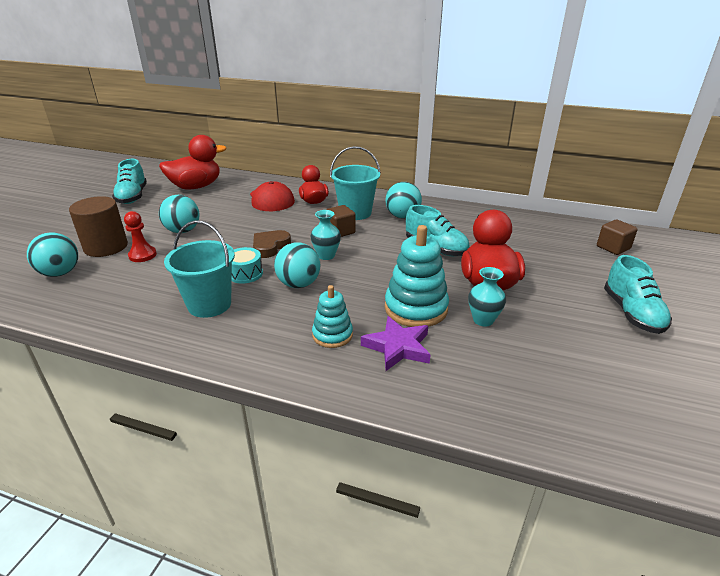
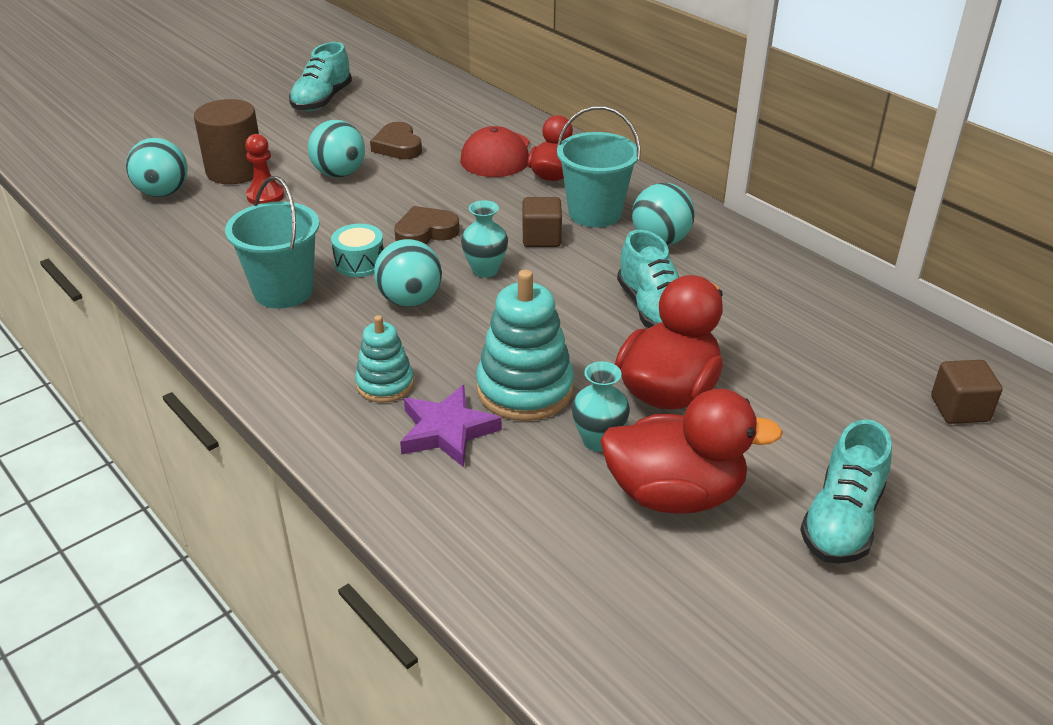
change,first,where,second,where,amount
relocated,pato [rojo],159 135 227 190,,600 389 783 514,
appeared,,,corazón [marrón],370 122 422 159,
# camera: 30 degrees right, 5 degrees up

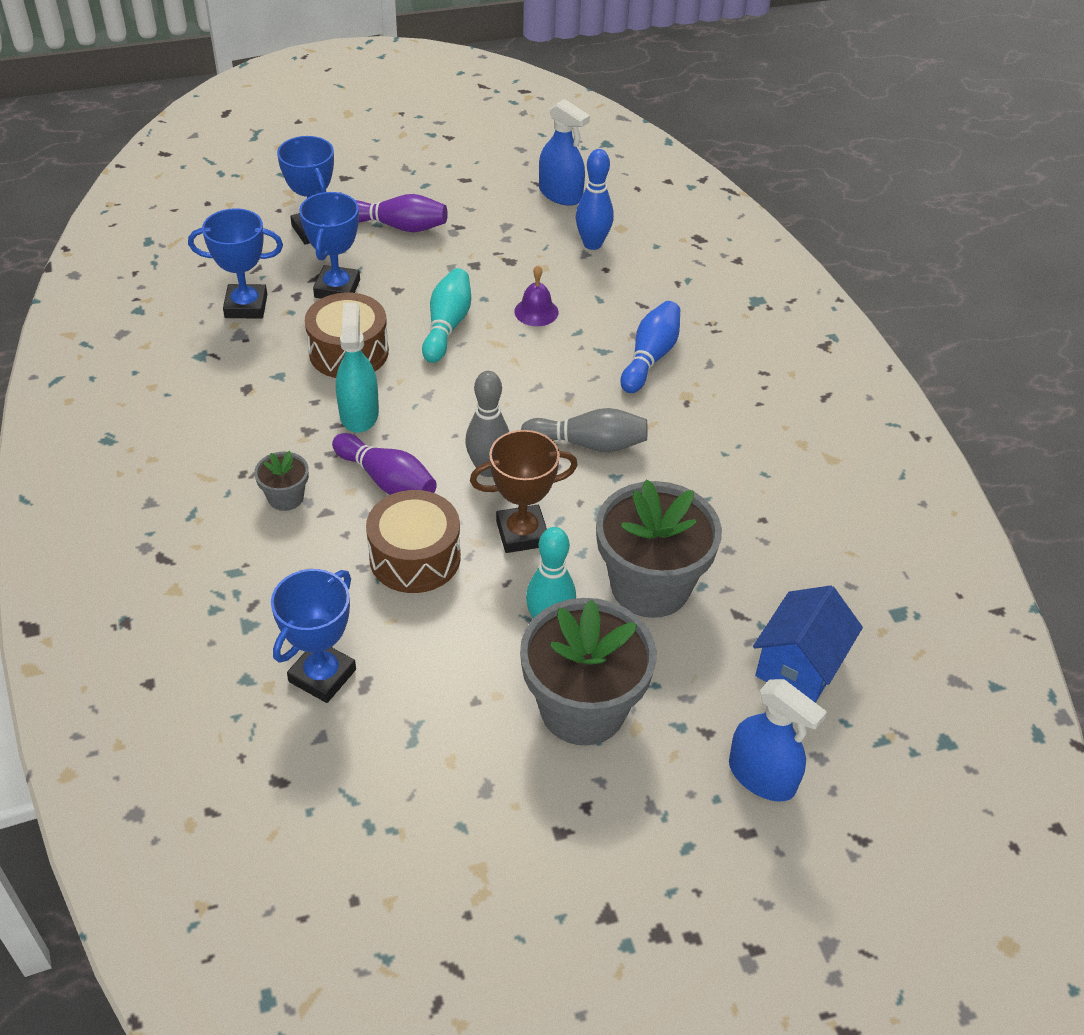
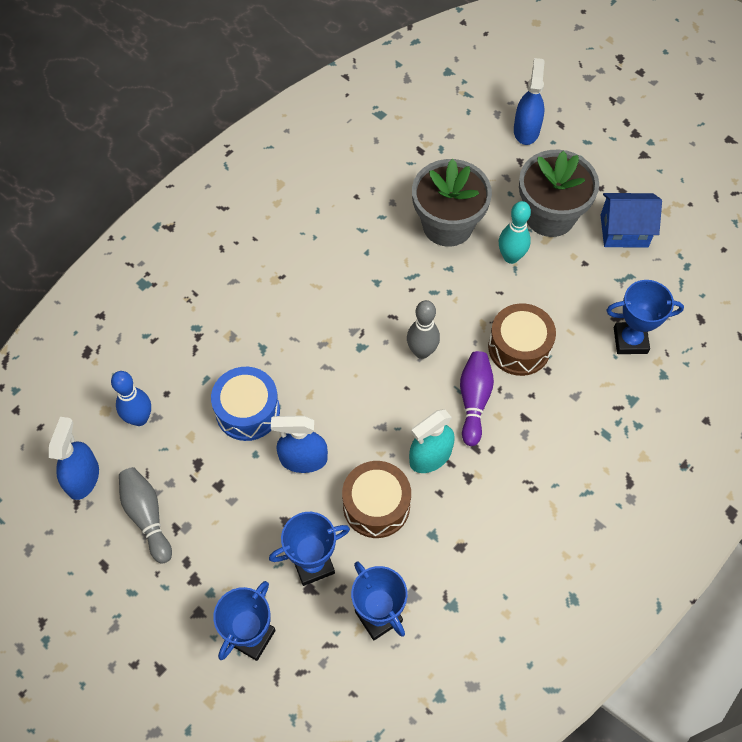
change,first,where,second,where,amount
missing,maceta [gris],254 451 309 511,,,
missing,bolo [morado],355 194 448 232,,,
exchanged,bolo [turquesa],422 268 471 363,pulverizador [azul],271 415 328 473,
missing,trofeo [marrón],470 430 578 553,,,
exchanged,campana [morado],514 265 559 326,tambor [azul],211 367 280 441,
relocated,bolo [gris],521 408 648 452,,119 467 172 564,
missing,bolo [azul],620 301 680 393,,,
relocated,casa [azul],753 585 863 703,,601 193 662 248,
# camera: 120 degrees left, 15 degrees up

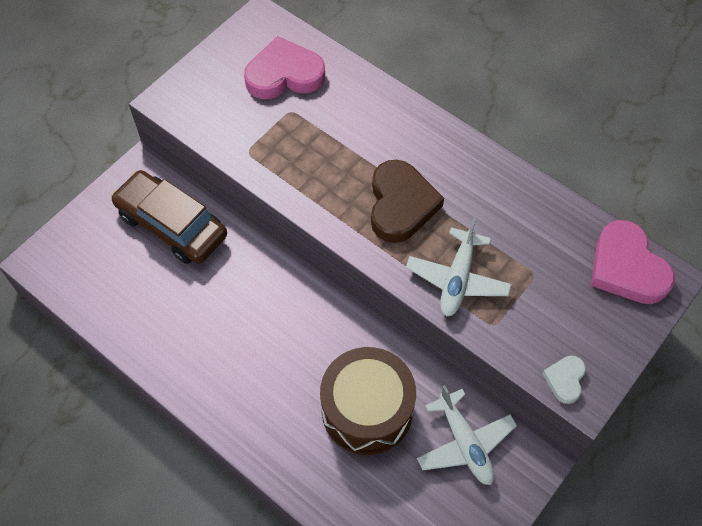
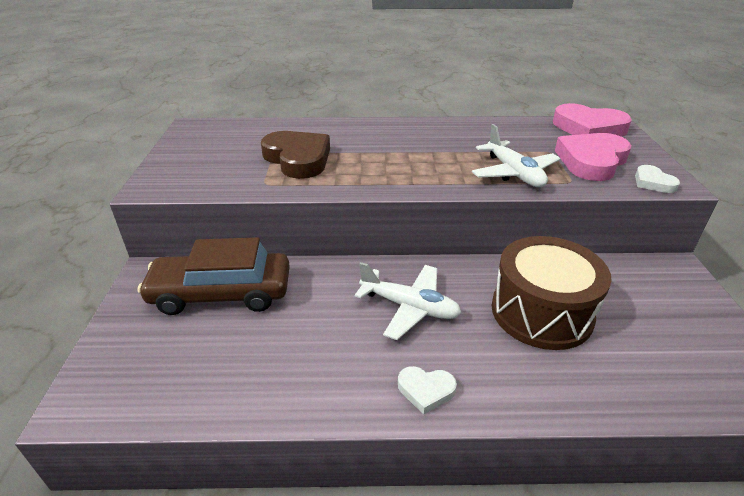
change,first,where,second,where,amount
relocated,corazón [rosa],244 36 325 99,,555 133 631 181,
relocated,corazón [marrón],371 160 444 243,,261 131 330 179,
relocated,avión [blanco],417 385 517 485,,354 262 461 340,
appeared,,,corazón [blanco],398 366 457 415,
# camera: 40 degrees left, 25 degrees down

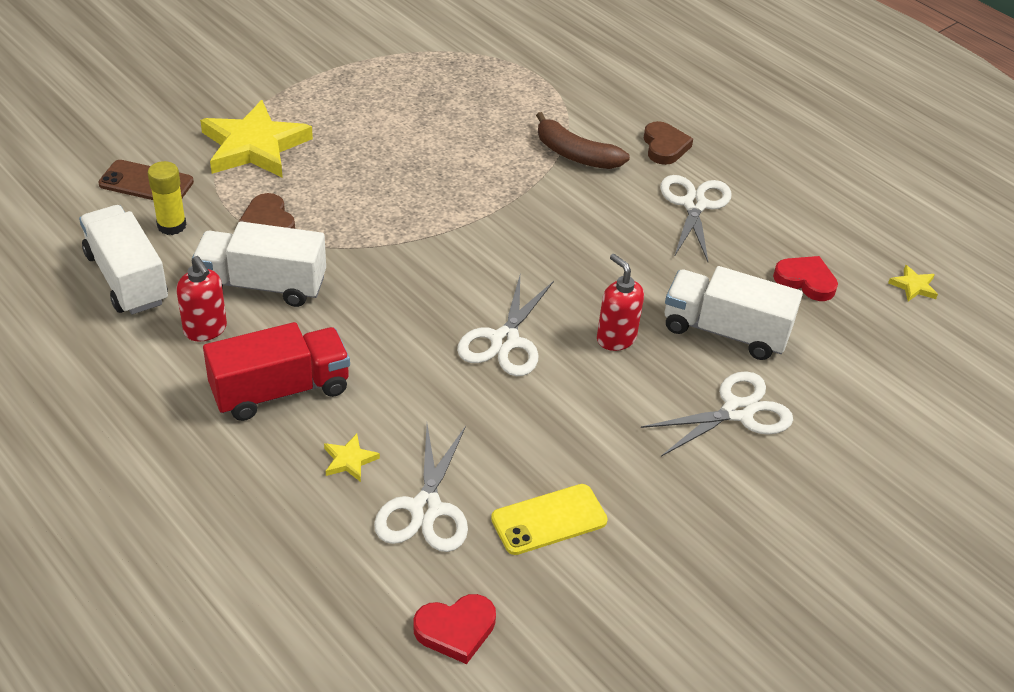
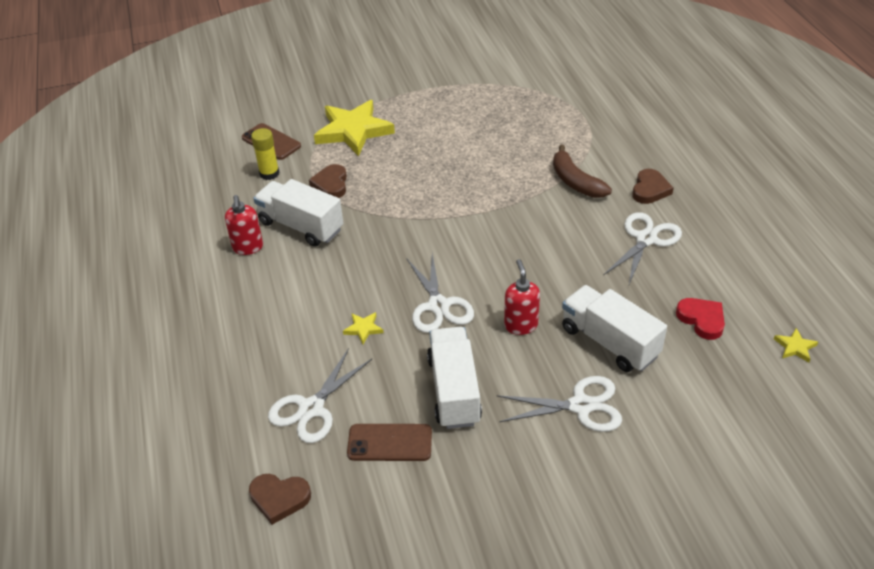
change,first,where,second,where,amount
relocated,camión [blanco],79 205 168 314,,427 327 482 429,
missing,camión [rojo],203 322 350 421,,,
relocated,estrella [amarillo],324 434 380 482,,343 312 384 344,
colour,corazón [rojo],413 594 496 664,corazón [marrón],249 474 311 525,
spun,tijeras [blanco],457 276 554 376,,407 253 474 333,60 degrees counterclockwise
colour,móvil [amarillo],491 484 608 555,móvil [marrón],347 424 432 461,
# camera: 30 degrees right, 0 degrees up

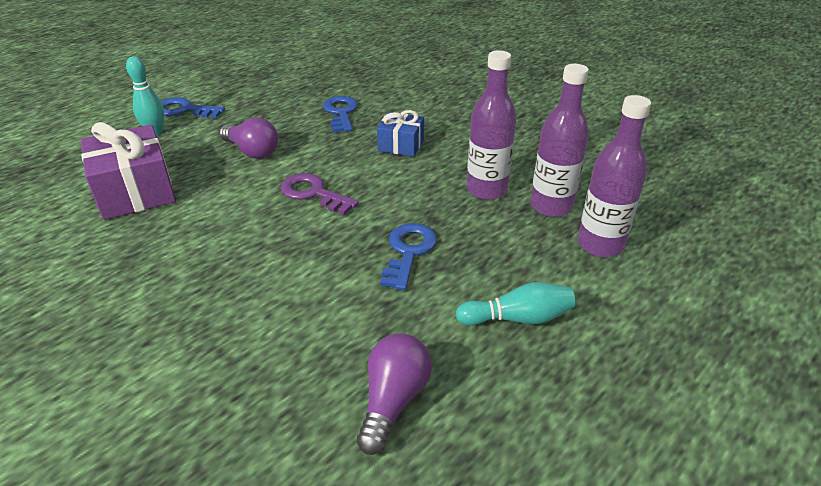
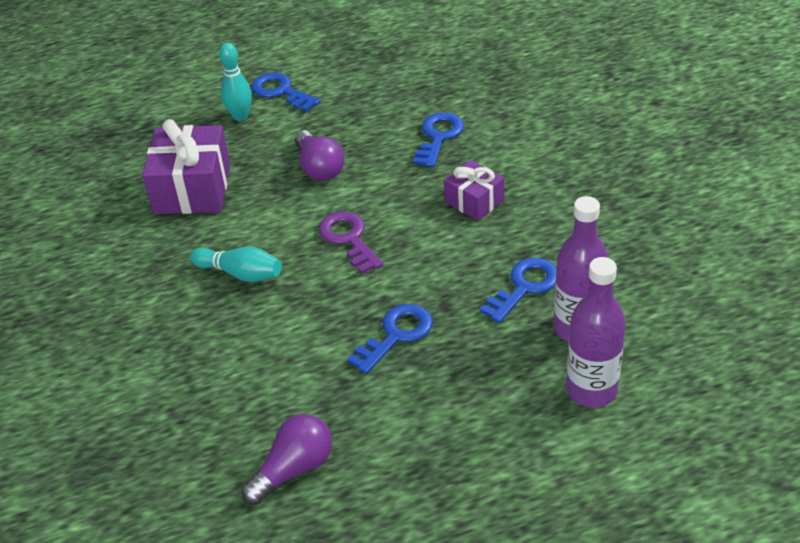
change,first,where,second,where,amount
colour,regalo [azul],377 110 424 157,regalo [morado],444 160 504 221,
relocated,bolo [turquesa],456 282 576 326,,190 247 282 282,
exchanged,botella [morado],466 50 517 200,llave [azul],480 258 556 323,
# camera: 30 degrees right, 5 degrees up

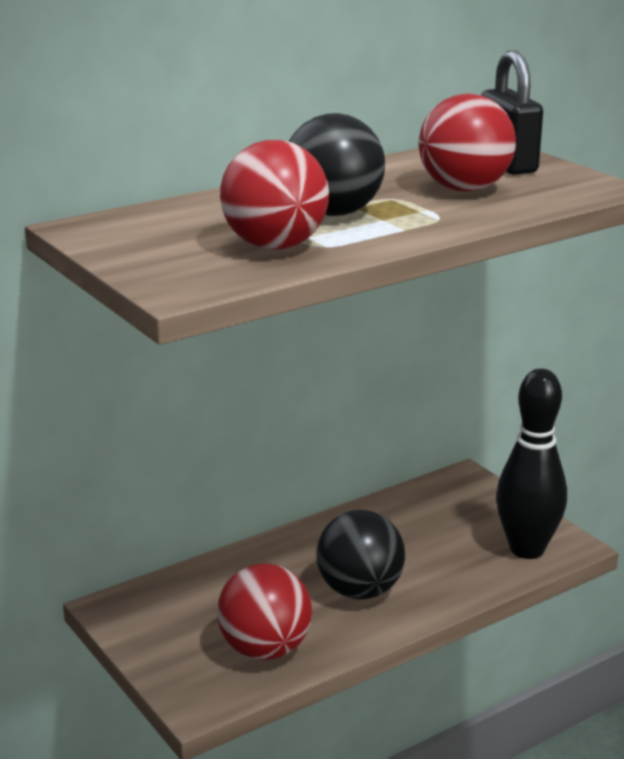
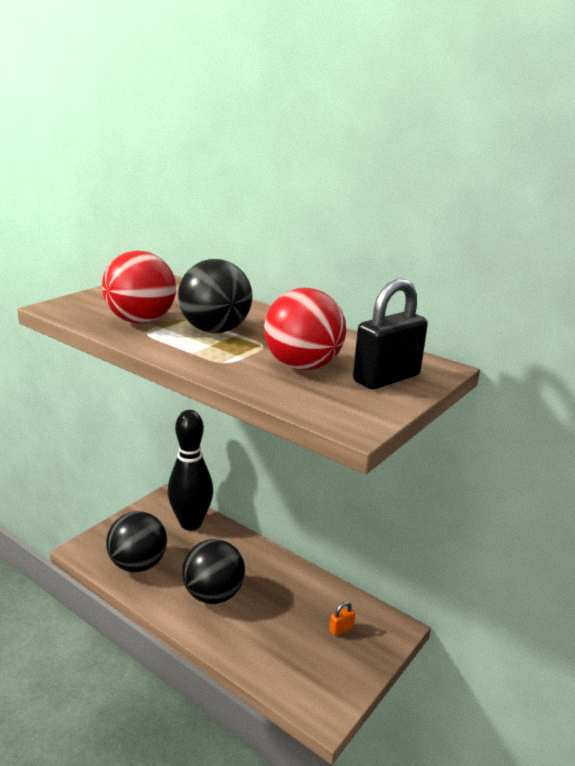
change,first,where,second,where,amount
colour,pelota [rojo],217 563 312 660,pelota [negro],106 511 167 572,
relocated,bolo [negro],496 369 567 559,,168 410 213 530,
appeared,,,candado [naranja],329 602 355 636,
# camera: 70 degrees right, 0 degrees up

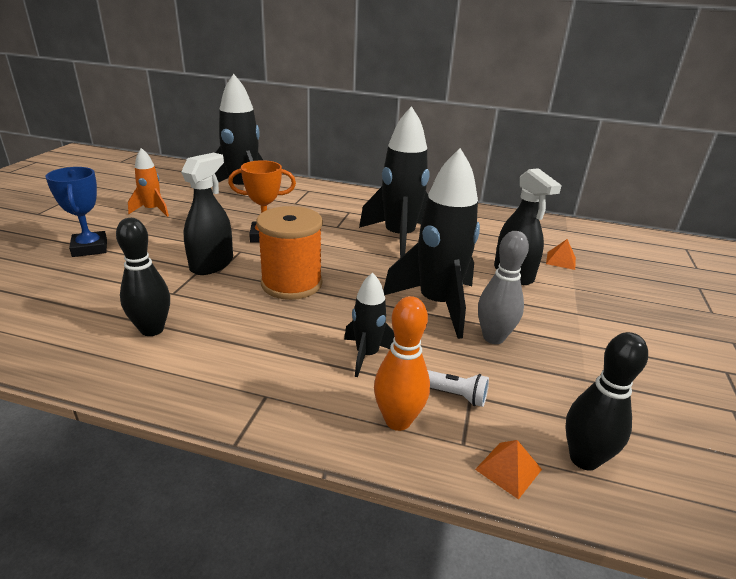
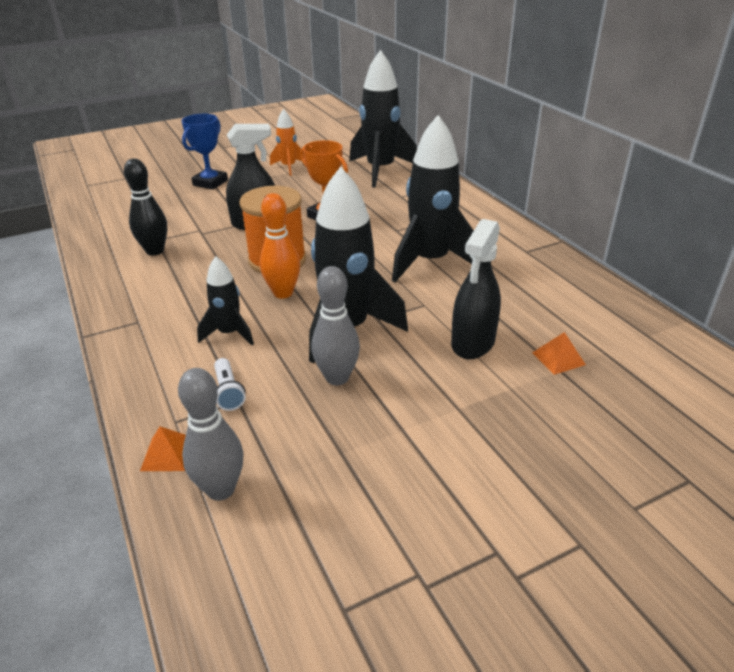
change,first,where,second,where,amount
relocated,bolo [naranja],374 296 430 431,,260 193 300 299,
colour,bolo [negro],565 332 648 470,bolo [gris],178 368 244 501,
# camera: 50 degrees right, 5 degrees up

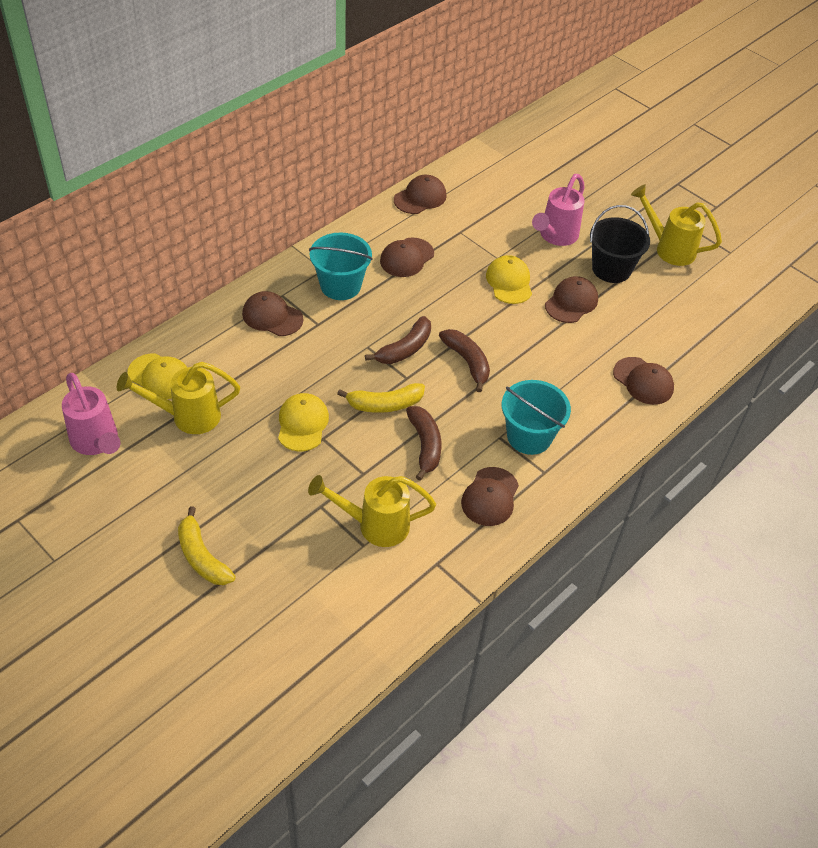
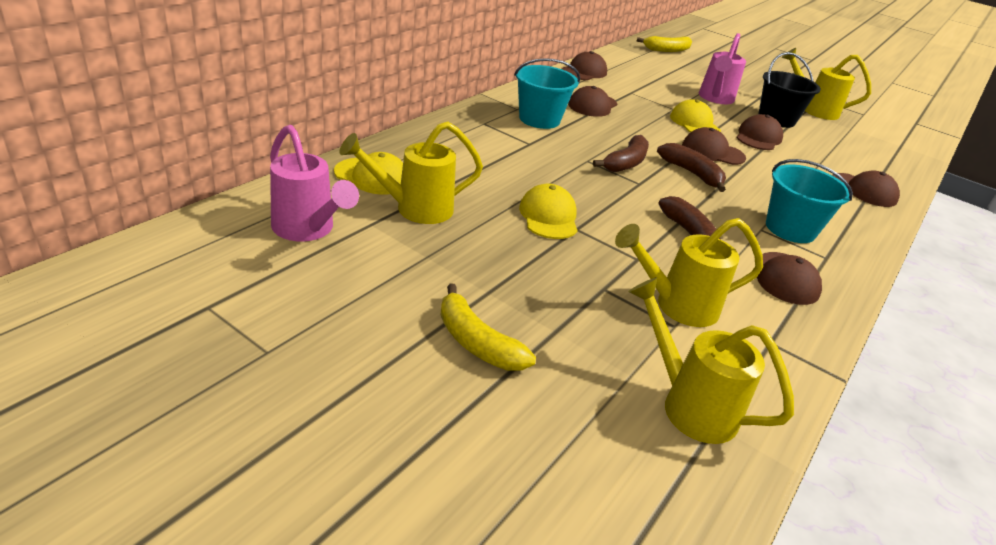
change,first,where,second,where,amount
relocated,gorra [marrón],242 291 303 336,,682 127 746 165,
relocated,plátano [amarillo],337 383 425 413,,636 36 692 52,
appeared,,,regadera [amarillo],628 277 794 444,
# camera: 10 degrees left, 15 degrees down

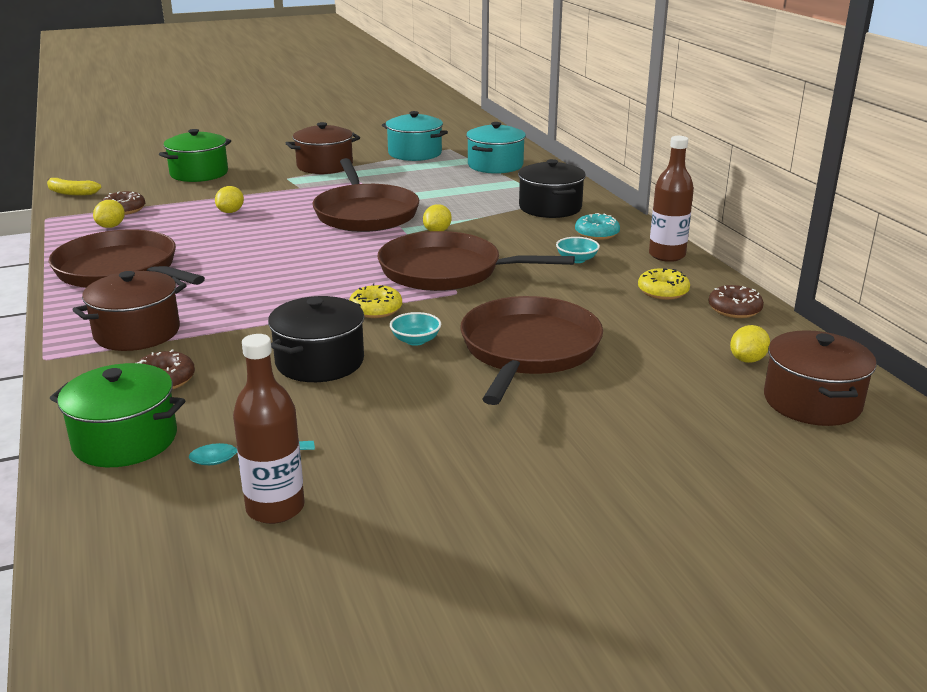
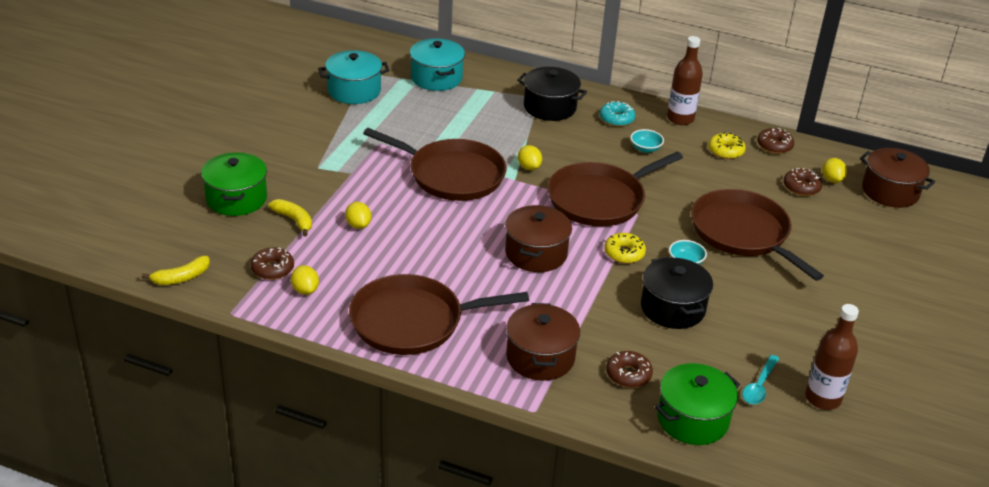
change,first,where,second,where,amount
relocated,olla [marrón],286 122 360 174,,505 205 572 272,
appeared,,,plátano [amarillo],268 199 312 236,
appeared,,,rosquilla [marrón],784 168 822 196,
# camera: 50 degrees left, 10 degrees up

